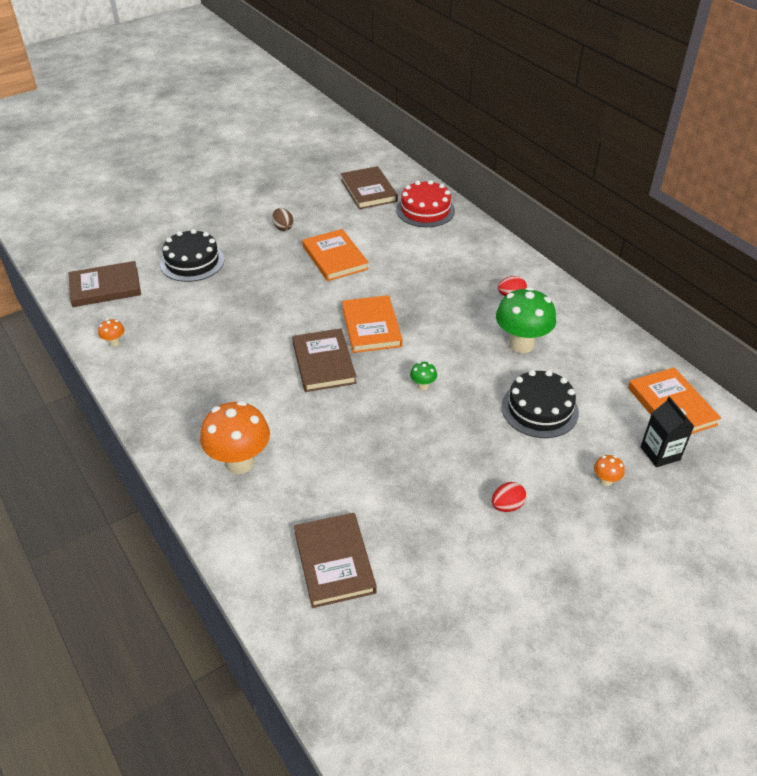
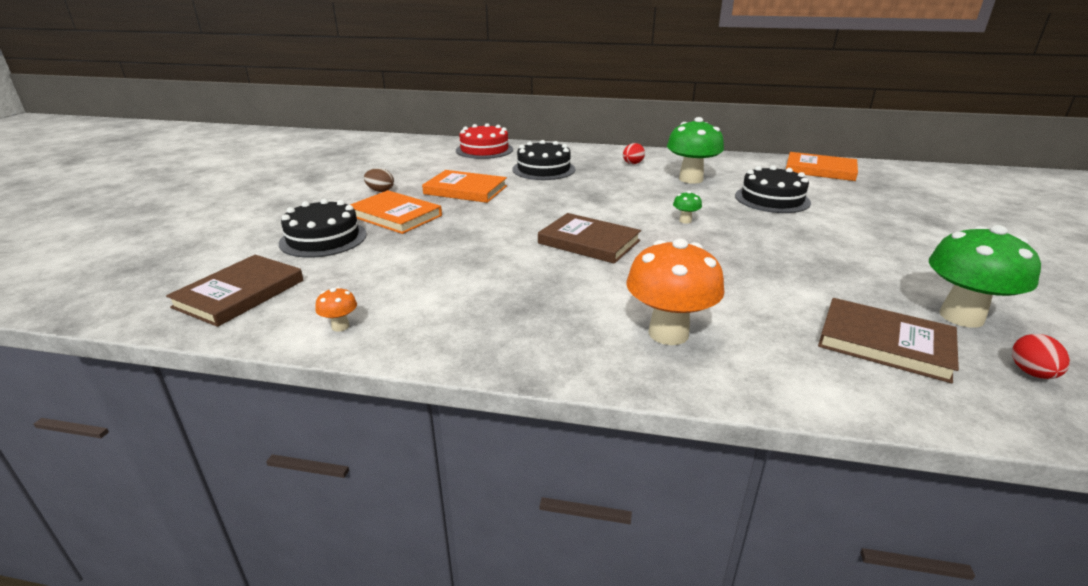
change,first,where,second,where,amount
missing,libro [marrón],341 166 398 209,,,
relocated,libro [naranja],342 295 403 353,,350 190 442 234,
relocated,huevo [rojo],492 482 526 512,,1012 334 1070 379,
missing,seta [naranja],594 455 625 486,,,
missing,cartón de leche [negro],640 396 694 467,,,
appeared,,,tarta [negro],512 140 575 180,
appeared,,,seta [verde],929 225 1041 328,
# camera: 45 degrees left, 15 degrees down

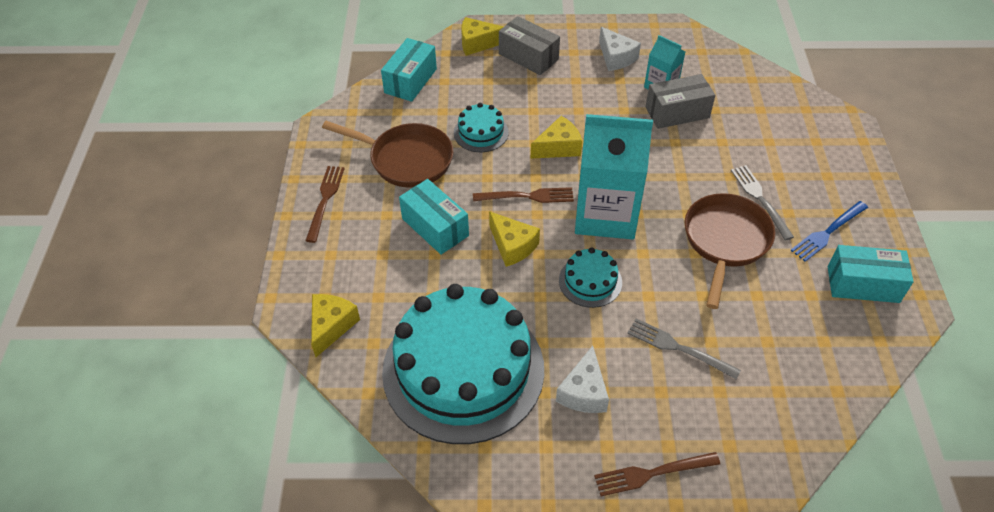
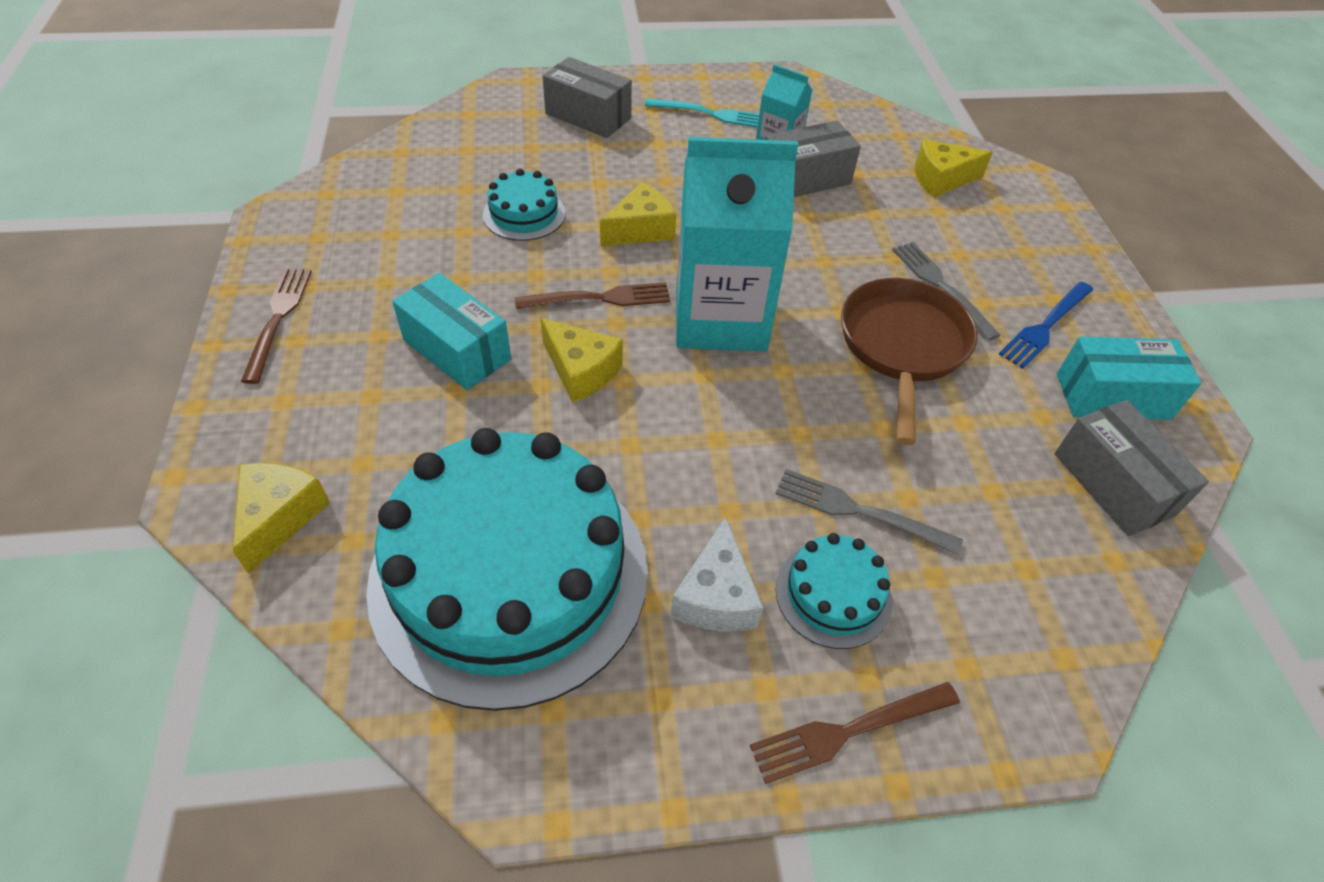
change,first,where,second,where,amount
missing,sartén [marrón],322 121 453 188,,,
missing,caja [turquesa],381 38 437 102,,,
relocated,queso [amarillo],461 17 503 56,,915 139 993 198,
relocated,tarta [turquesa],559 247 622 308,,776 533 892 649,
exchanged,queso [blanco],599 27 641 71,tenedor [turquesa],645 98 759 127,
appeared,,,caja [gris],1055 400 1209 536,
# camera: 10 degrees left, 0 degrees up

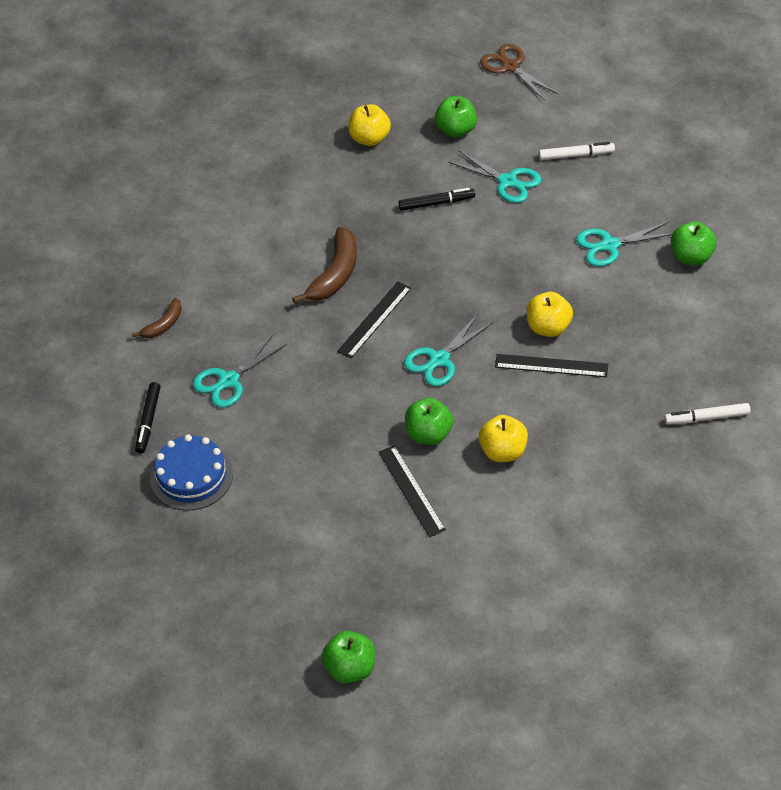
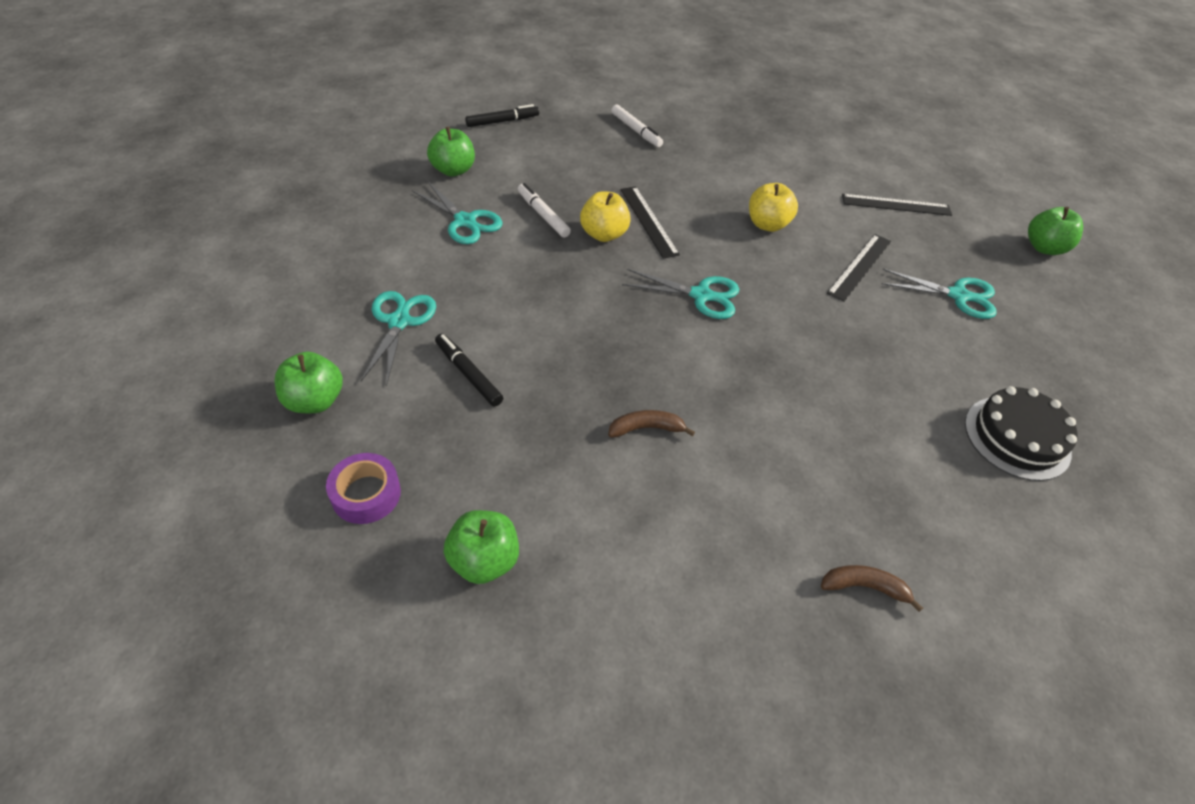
change,first,where,second,where,amount
relocated,rotulador [negro],135 382 161 454,,465 104 539 127,
colour,tarta [azul],150 434 233 511,tarta [negro],965 386 1078 481,
relocated,tijeras [turquesa],193 335 287 408,,882 269 997 319,
size,plátano [marrón],292 227 357 304,,608 410 695 438,x0.57
relocated,regla [negro],337 282 412 358,,842 194 952 216,
exchanged,manzana [amarillo],349 104 391 146,cinta adhesiva [morado],326 453 401 524,
relocated,manzana [verde],405 398 453 445,,444 510 519 584,
missing,tijeras [marrón],480 44 558 101,,,
relocated,rotulador [blanco],539 142 615 160,,518 183 571 238,
# camera: 125 degrees left, 0 degrees up

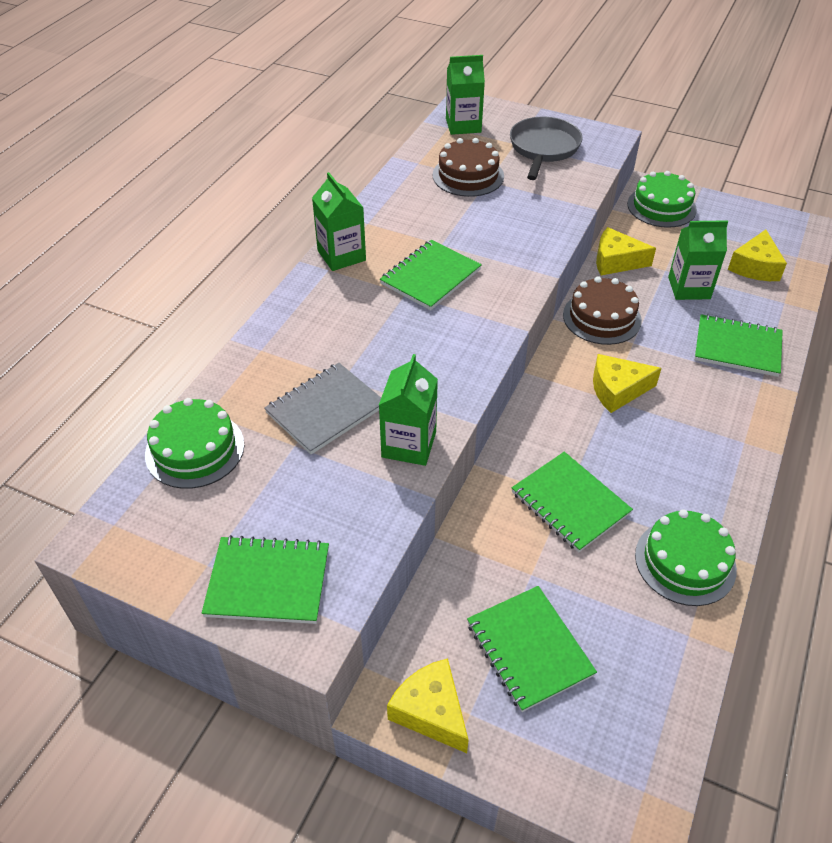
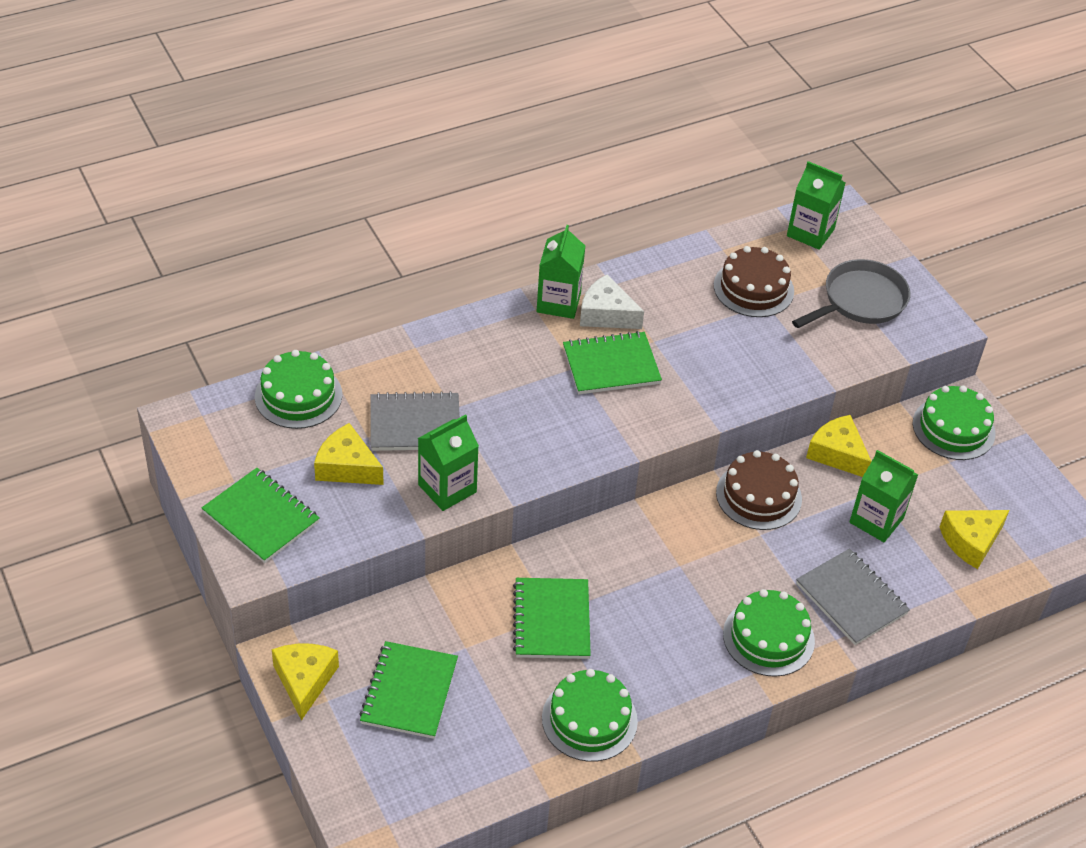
change,first,where,second,where,amount
relocated,queso [amarillo],593 354 662 413,,314 423 384 485,
colour,cuaderno [verde],694 314 783 377,cuaderno [gris],796 548 910 645,
appeared,,,queso [blanco],580 274 644 329,
appeared,,,tarta [verde],723 589 815 677,
# camera: 35 degrees right, 0 degrees up

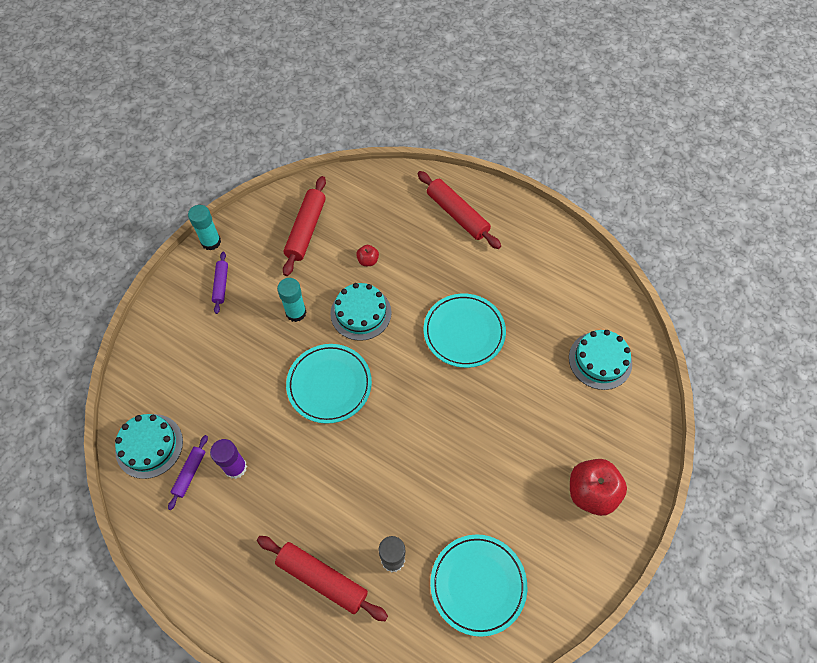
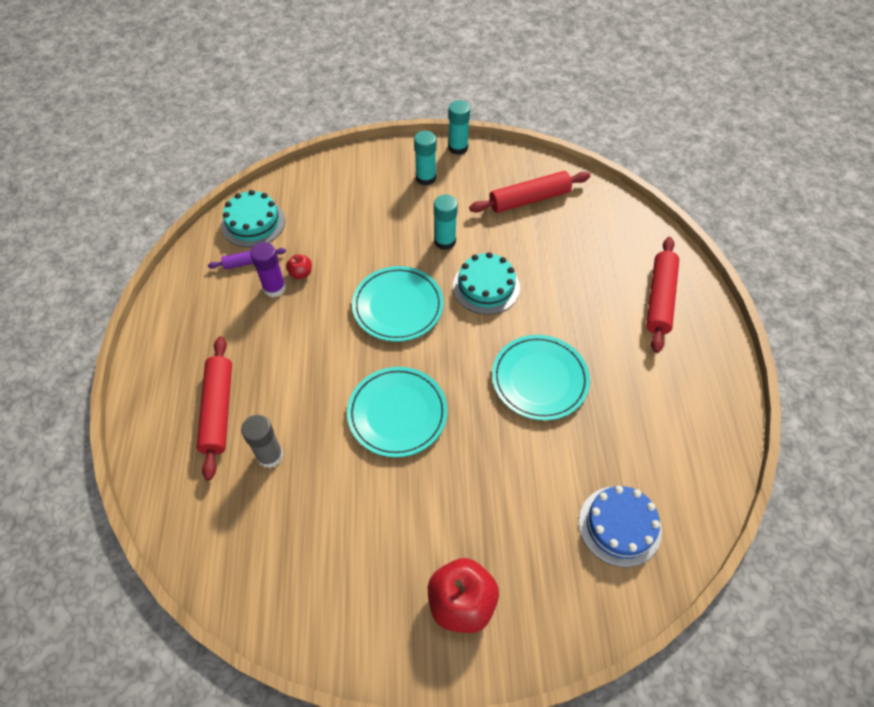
change,first,where,second,where,amount
exchanged,rodillo [morado],212 252 228 314,barra de pegamento [turquesa],414 131 436 186,
relocated,manzana [rojo],356 245 379 266,,286 254 312 279,
relocated,plato [turquesa],430 534 527 637,,347 367 448 457,
colour,tarta [turquesa],569 330 632 390,tarta [azul],579 486 662 567,
# camera: 55 degrees right, 5 degrees down

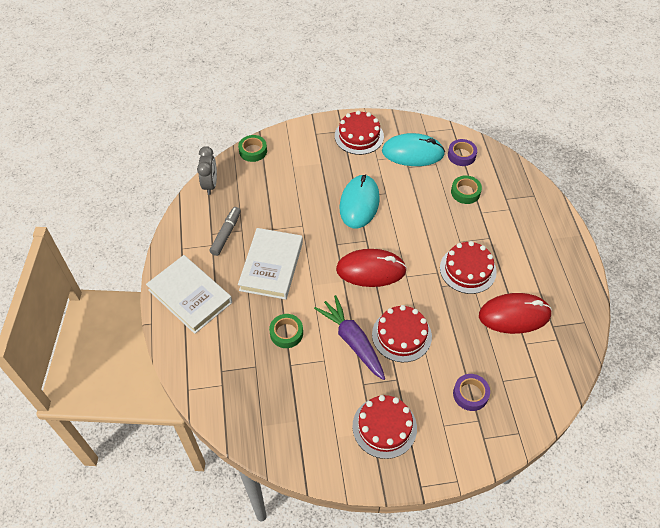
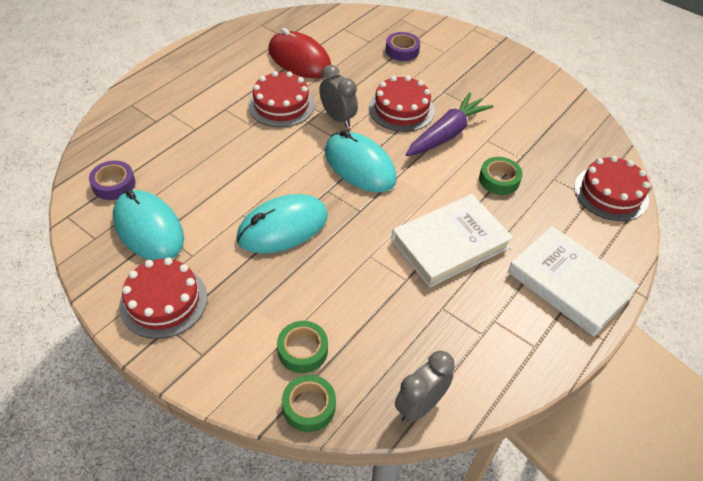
change,first,where,second,where,amount
spun,libro [blanco],146 255 232 334,,508 226 639 336,45 degrees counterclockwise
missing,rotulador [gris],210 207 241 256,,,
spun,zanahoria [morado],314 295 385 380,,406 93 493 156,150 degrees counterclockwise
colour,ratón [rojo],336 249 407 287,ratón [turquesa],325 130 397 193,
relocated,tarta [rojo],352 395 417 459,,574 156 650 221,
relocated,cinta adhesiva [verde],451 175 482 204,,277 321 328 373,
appeared,,,despertador [gris],319 65 358 128,
# camera: 135 degrees left, 5 degrees down

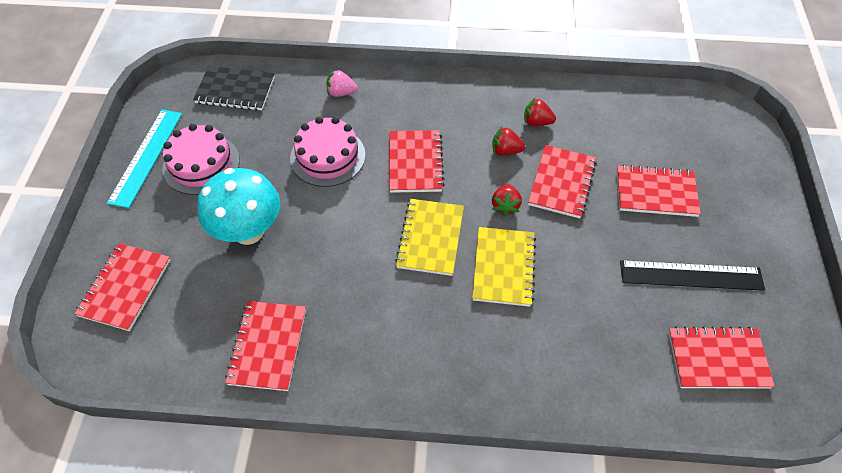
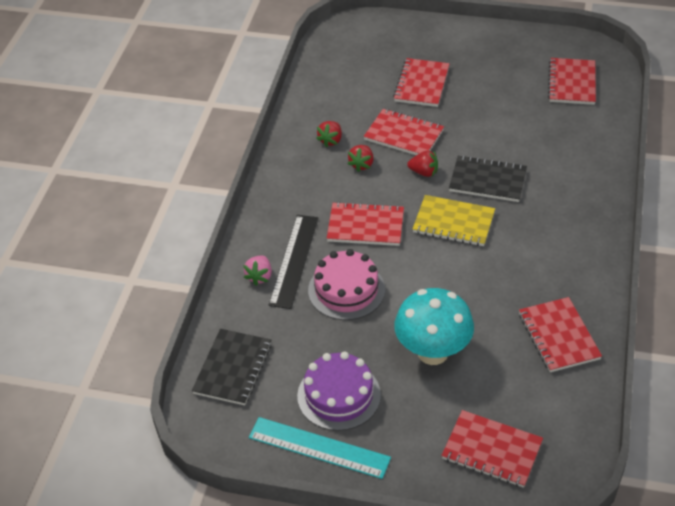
change,first,where,second,where,amount
colour,tarta [rosa],163 124 240 195,tarta [morado],297 351 381 431,
spun,cuaderno [rojo],225 301 306 391,,519 297 602 372,60 degrees clockwise
colour,cuaderno [amarillo],472 227 536 307,cuaderno [negro],449 155 527 202,
relocated,regla [negro],620 260 765 291,,269 215 318 309,
# camera: 80 degrees left, 10 degrees down

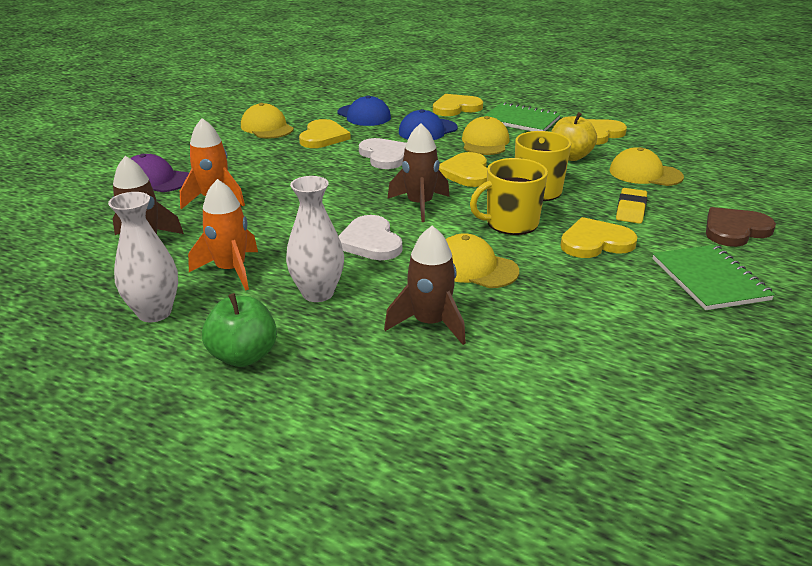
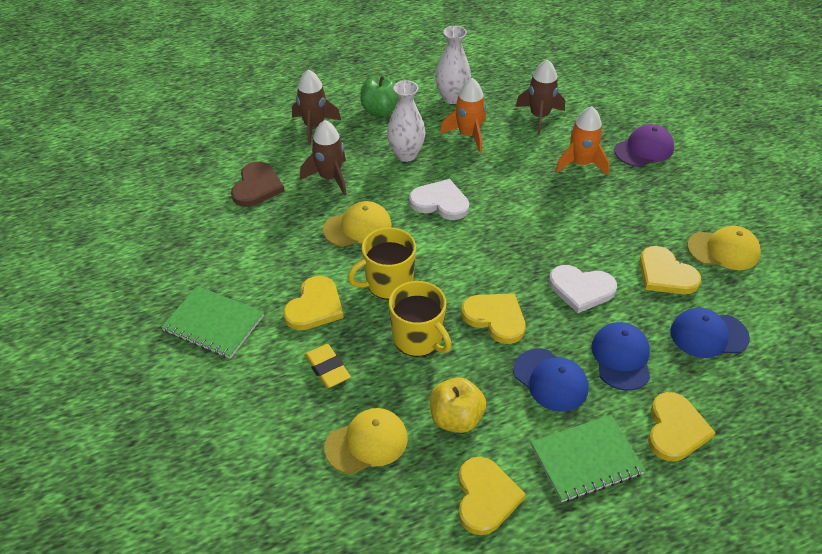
change,first,where,second,where,amount
relocated,cohete [marrón],387 123 450 222,,292 69 341 145,
colour,gorra [amarillo],462 116 510 155,gorra [azul],513 349 588 412,
spun,taza [amarillo],470 158 548 235,,348 227 416 300,135 degrees counterclockwise
relocated,corazón [marrón],706 207 776 247,,231 162 285 207,
# camera: 130 degrees right, 15 degrees up

